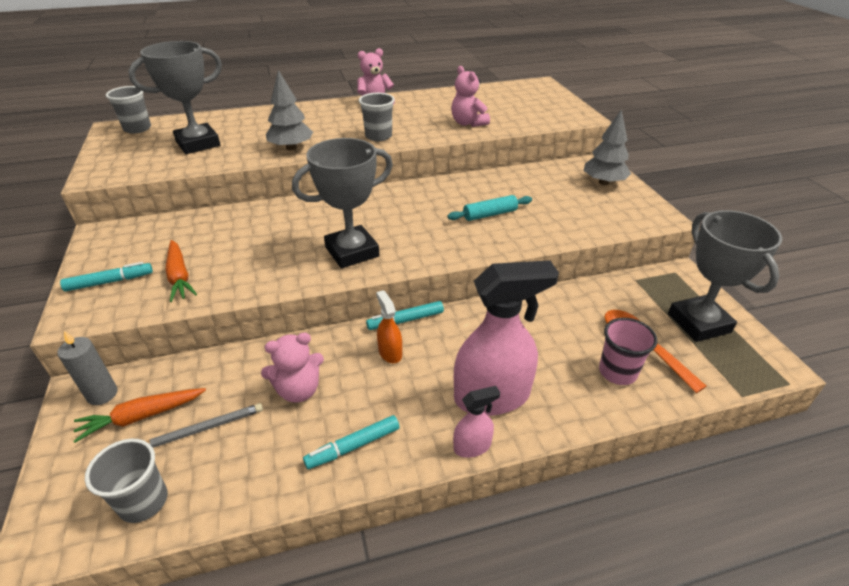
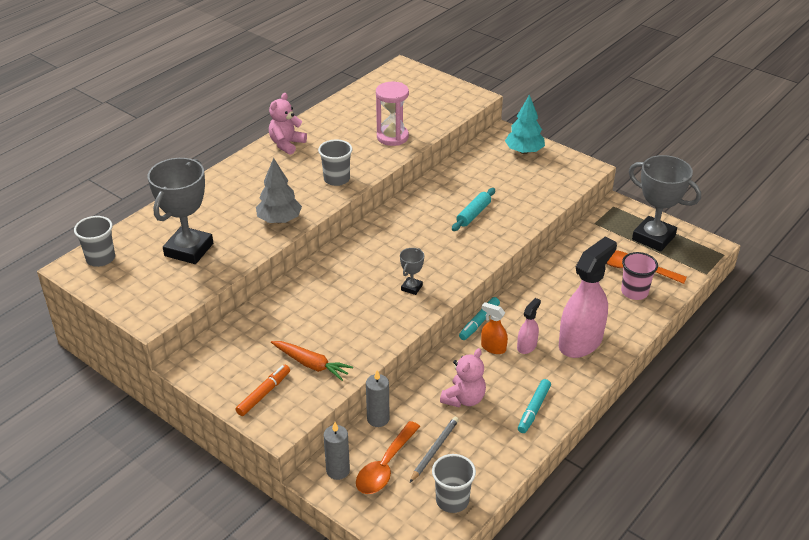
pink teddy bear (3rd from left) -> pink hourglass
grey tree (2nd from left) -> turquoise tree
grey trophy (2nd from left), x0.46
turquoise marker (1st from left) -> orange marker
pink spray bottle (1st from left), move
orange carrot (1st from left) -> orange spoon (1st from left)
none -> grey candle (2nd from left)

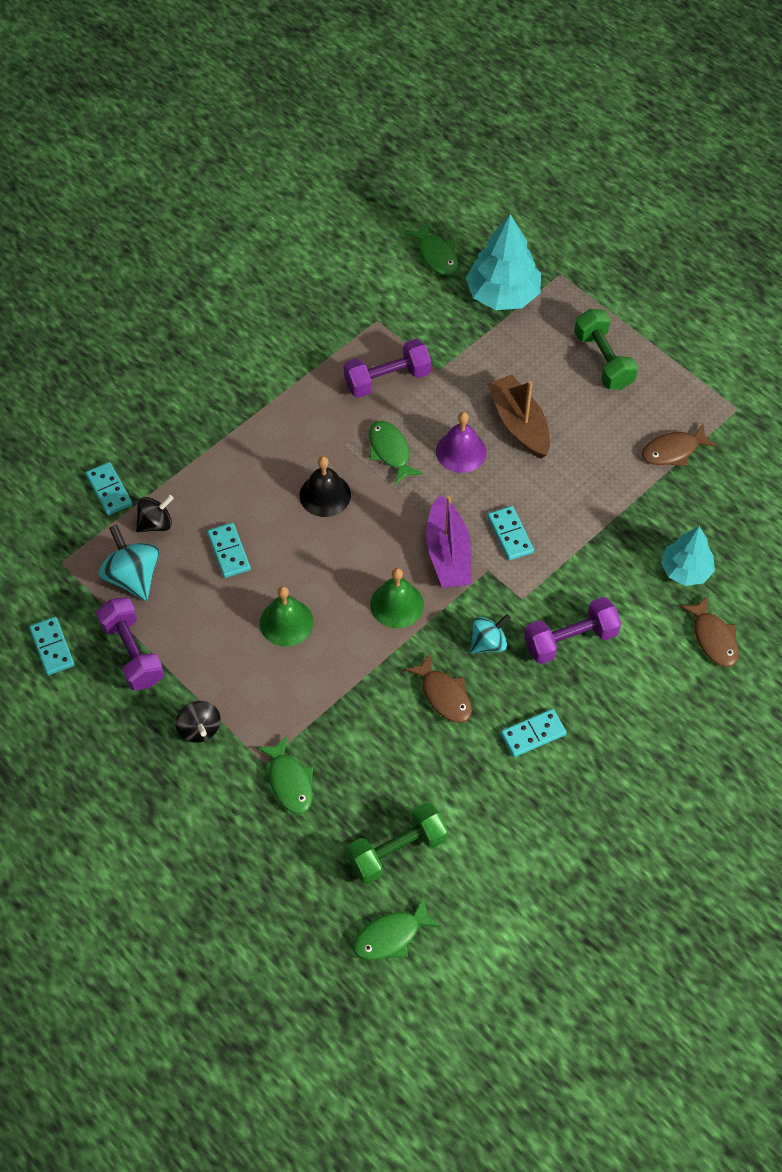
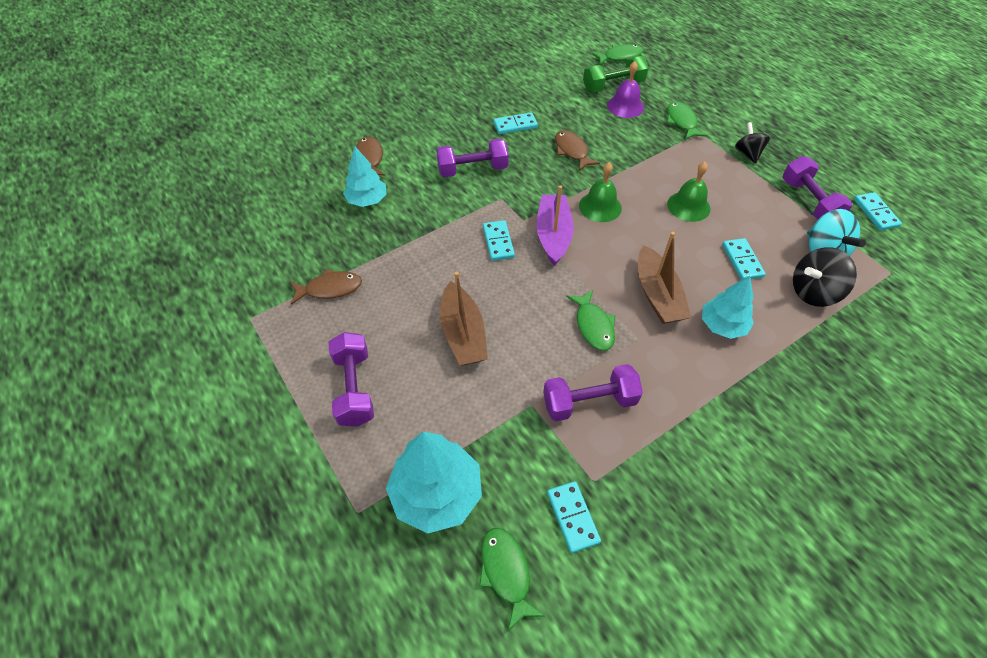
green dumbbell (2nd from left) -> purple dumbbell (1st from left)
purple bell, move
black bell -> brown boat (2nd from left)
turquoise domino (2nd from left in the first image) -> turquoise domino (3rd from left), move
black spinning top (1st from left in the first image) -> black spinning top (2nd from left), x1.51
turquoise spinning top (2nd from left) -> none
none -> turquoise tree (3rd from left)

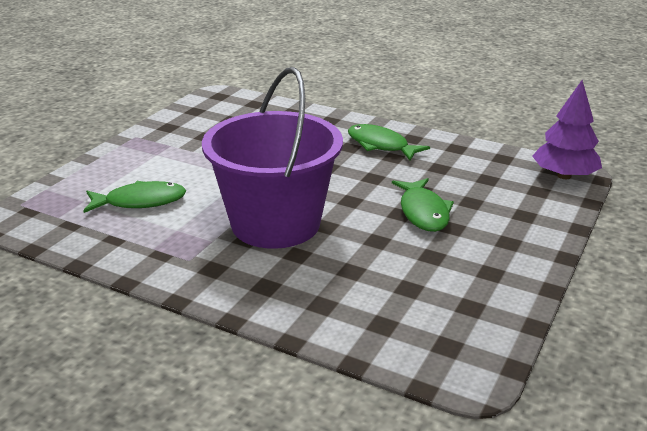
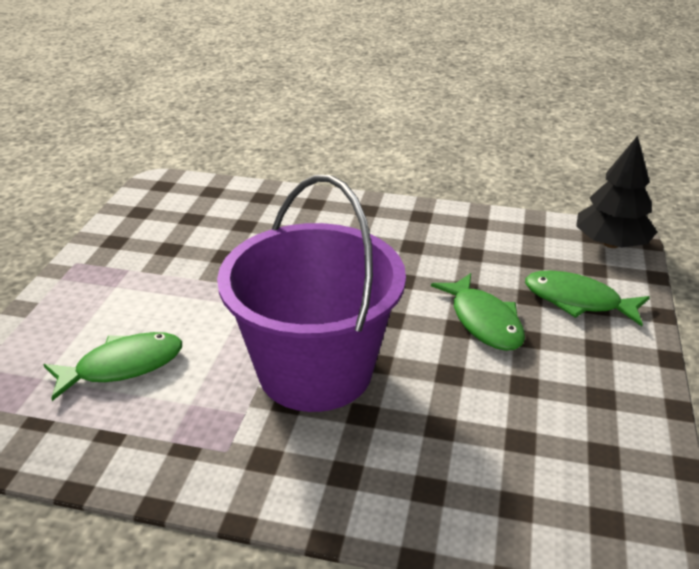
purple tree -> black tree
green fish (2nd from left in the first image) -> green fish (3rd from left), move

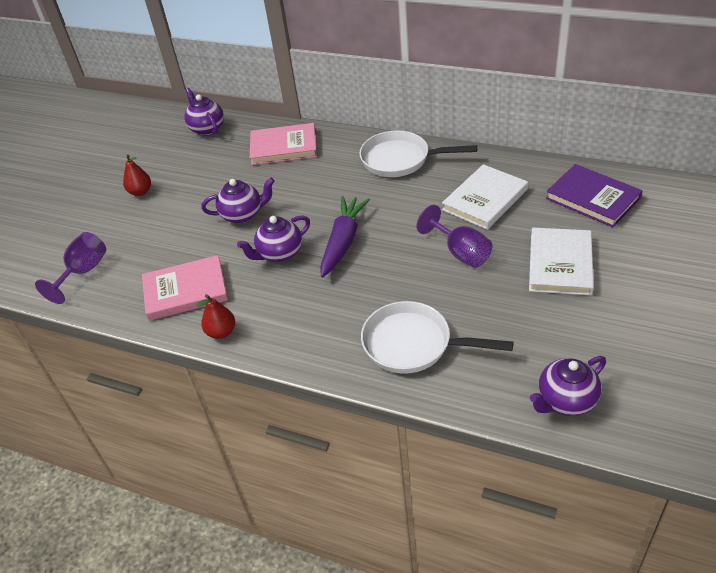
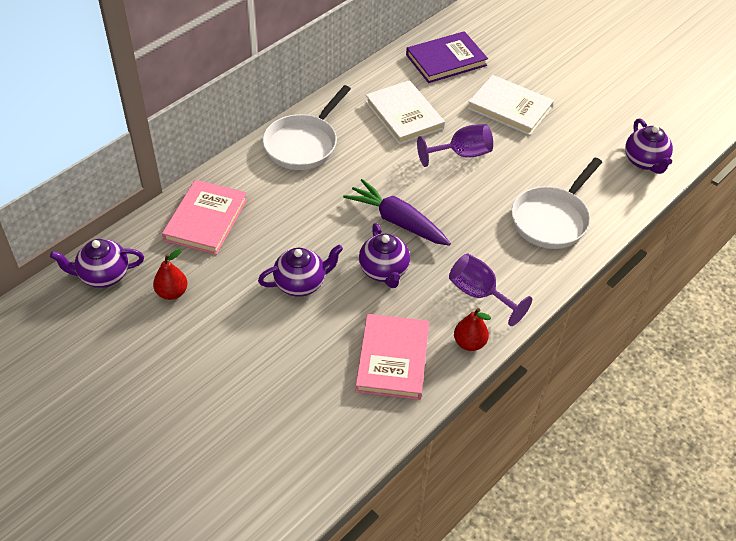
red pear (1st from left), move
purple teapot (2nd from left), 60 degrees clockwise
purple goblet (1st from left in the first image) -> purple goblet (2nd from left), move

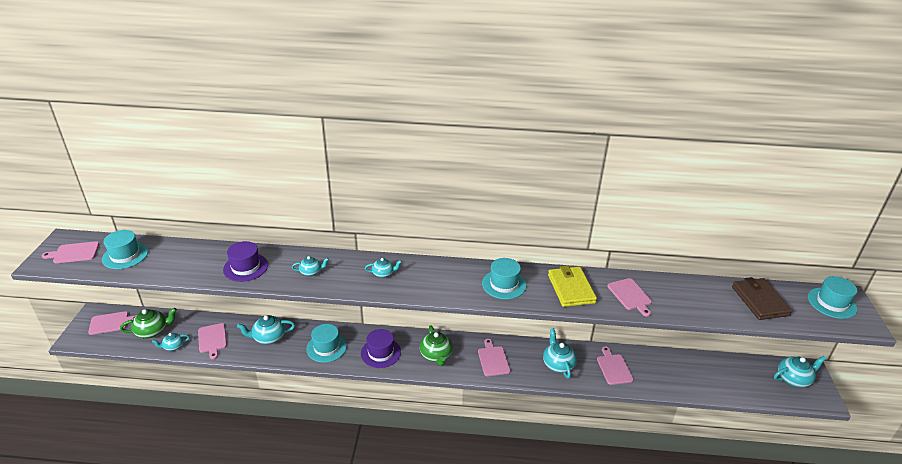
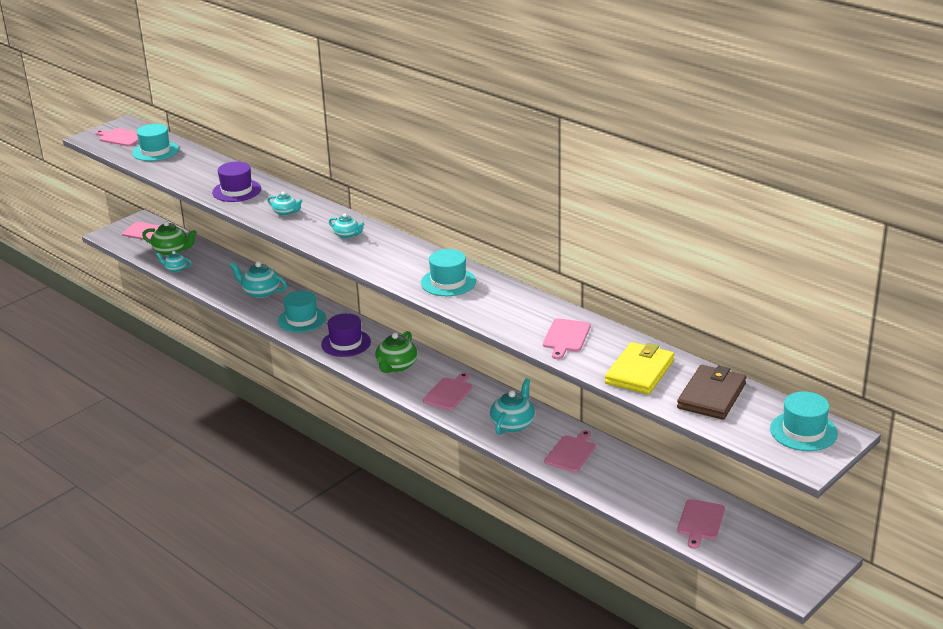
yellow wallet, move
pink cutting board (3rd from left in the first image) -> pink cutting board (6th from left), move
turquoise teapot (6th from left) -> none

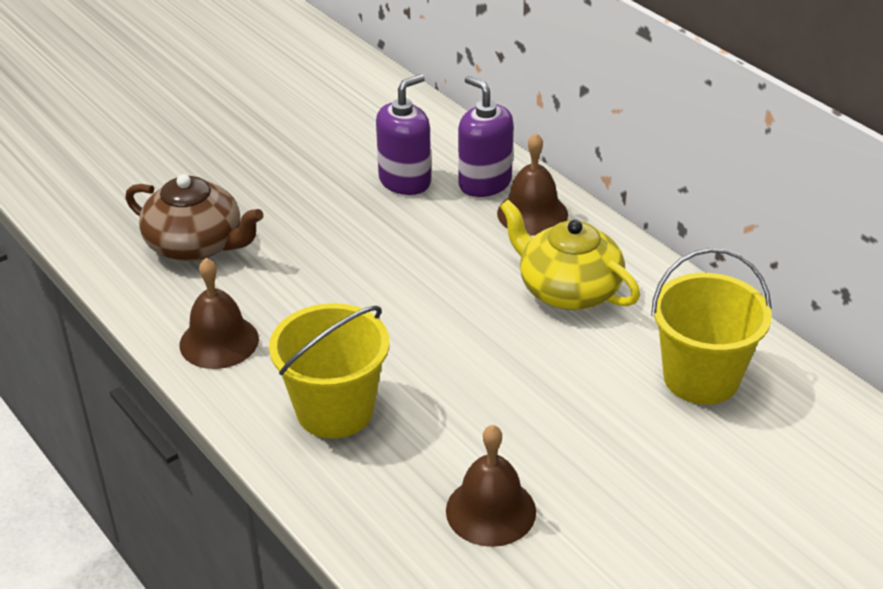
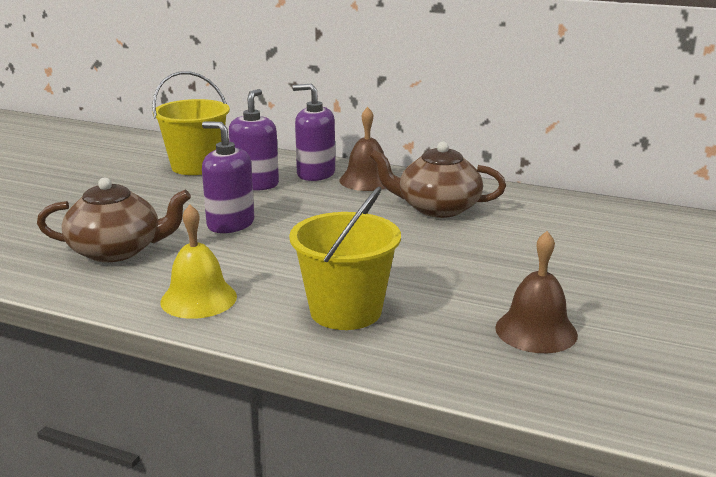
yellow teapot -> brown teapot (2nd from left)
yellow bucket (2nd from left in the first image) -> yellow bucket (1st from left), move
brown bell (1st from left) -> yellow bell
none -> purple soap dispenser (1st from left)

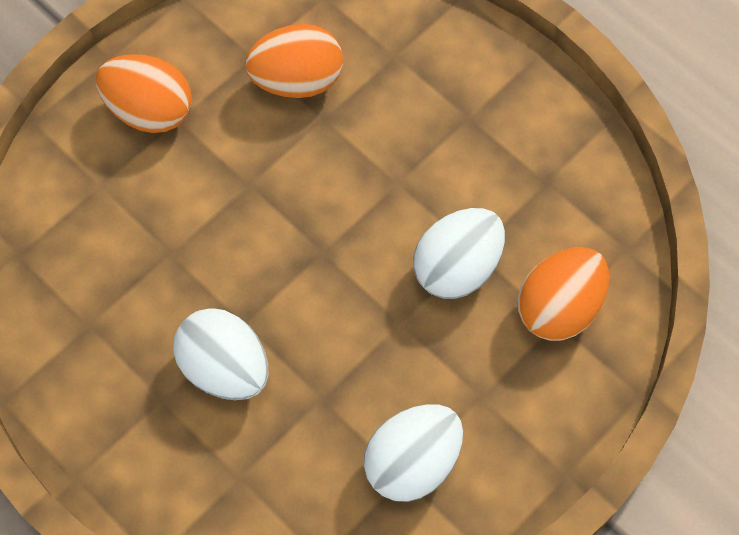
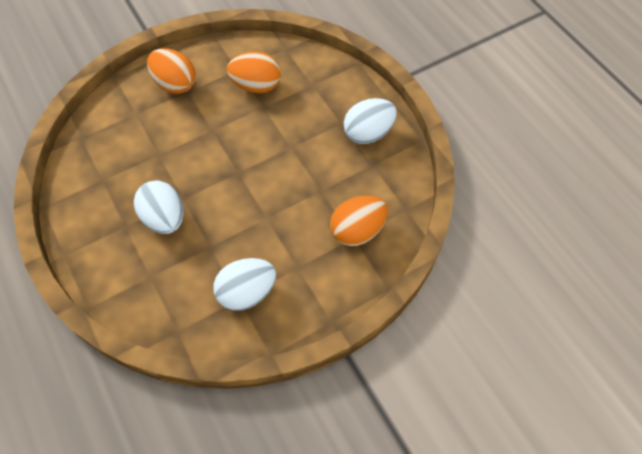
white egg (3rd from left), move

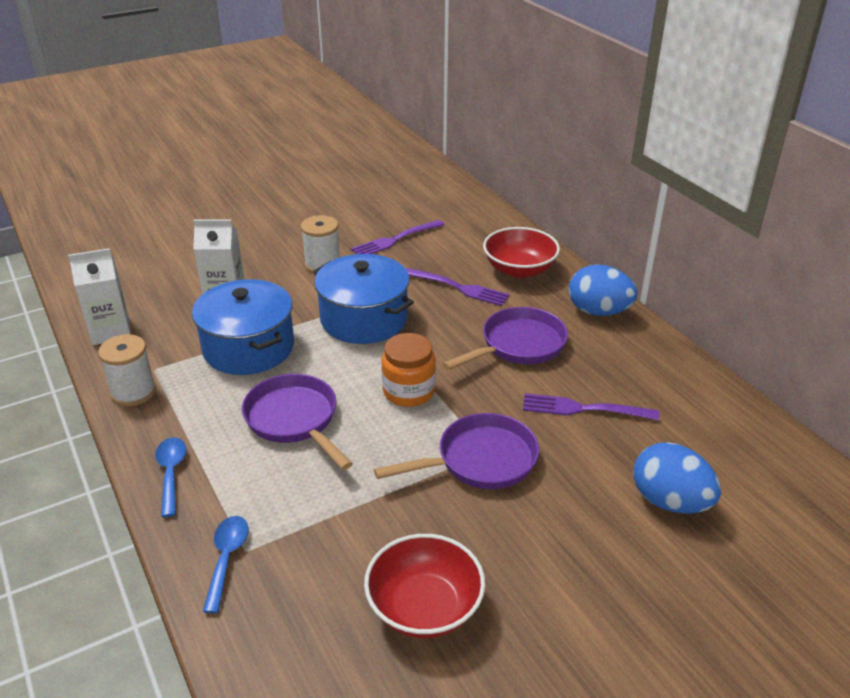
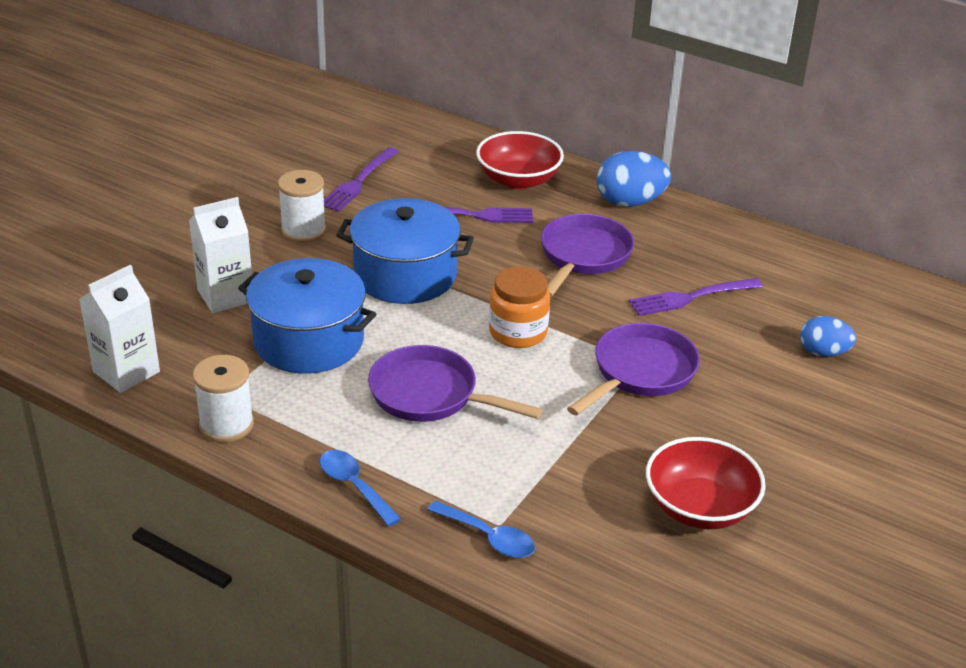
blue egg (2nd from left), x0.64
blue spoon (2nd from left), 150 degrees clockwise

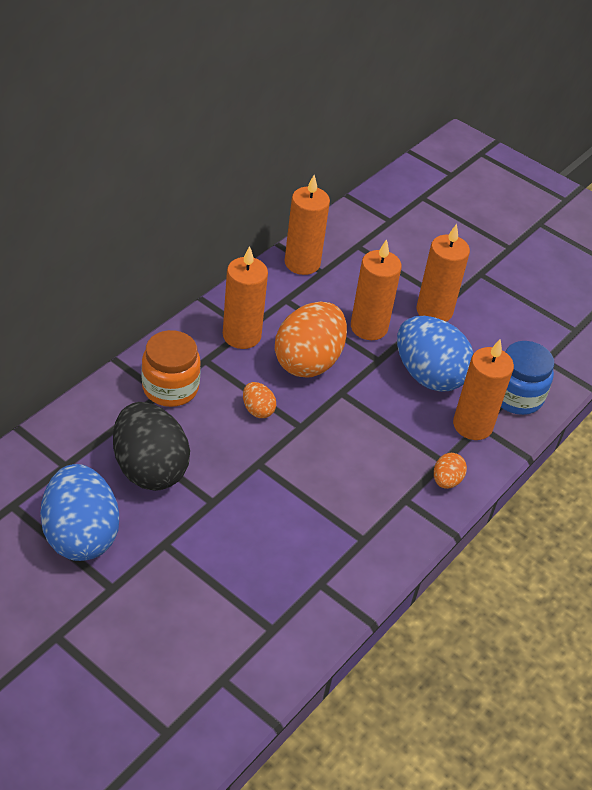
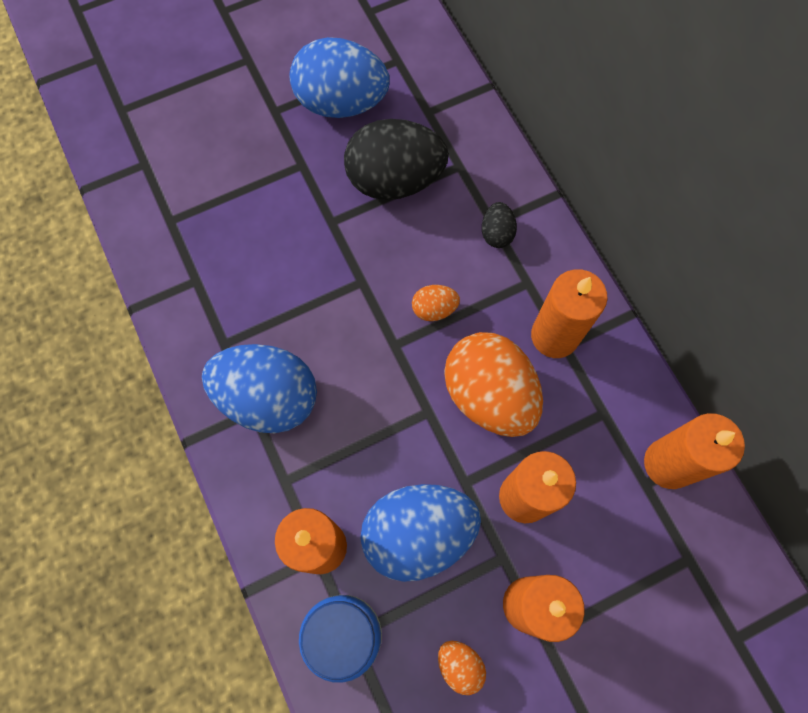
orange jar -> black egg (2nd from left)
orange egg (3rd from left in the first image) -> orange egg (2nd from left), move
none -> blue egg (1st from left)

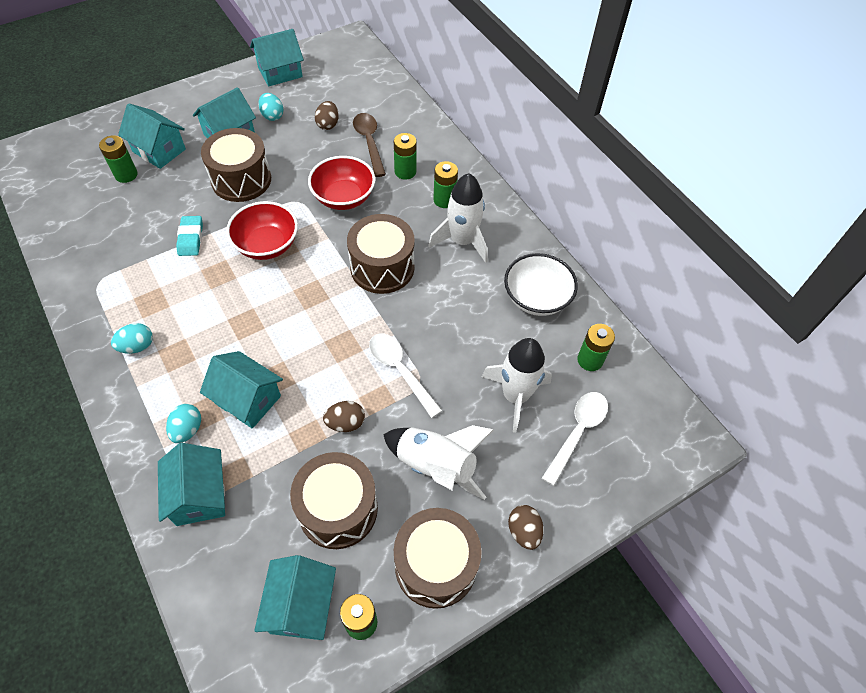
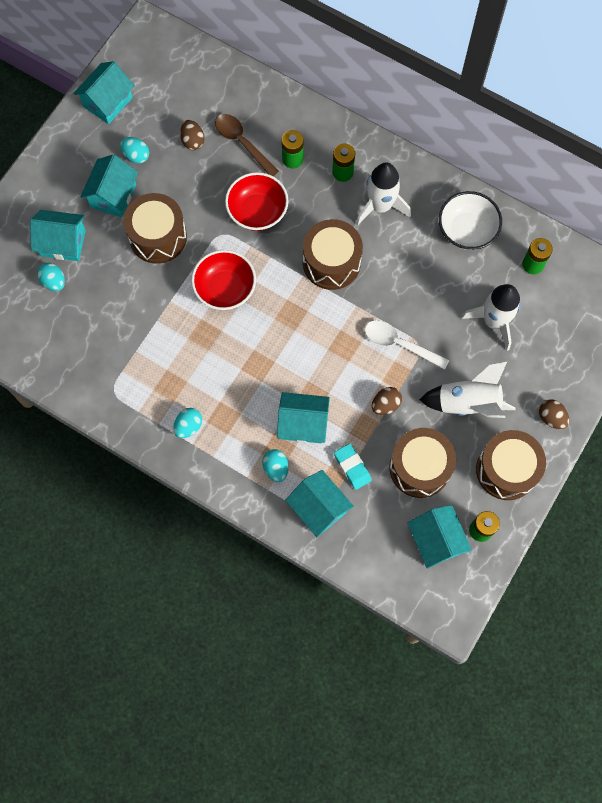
green battery (1st from left) -> turquoise egg (1st from left)
turquoise eraser, move
white spoon (2nd from left) -> none

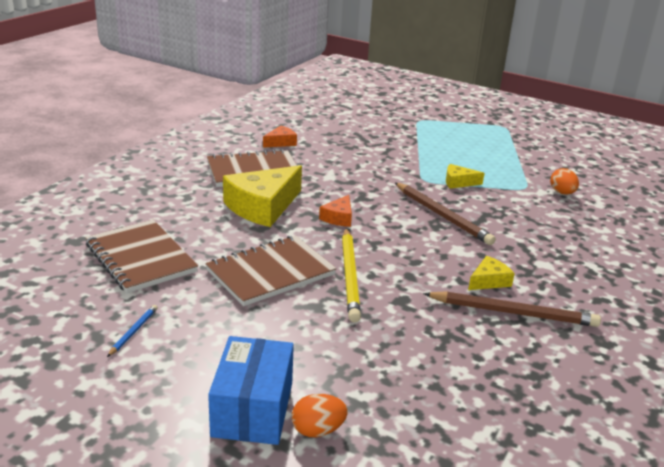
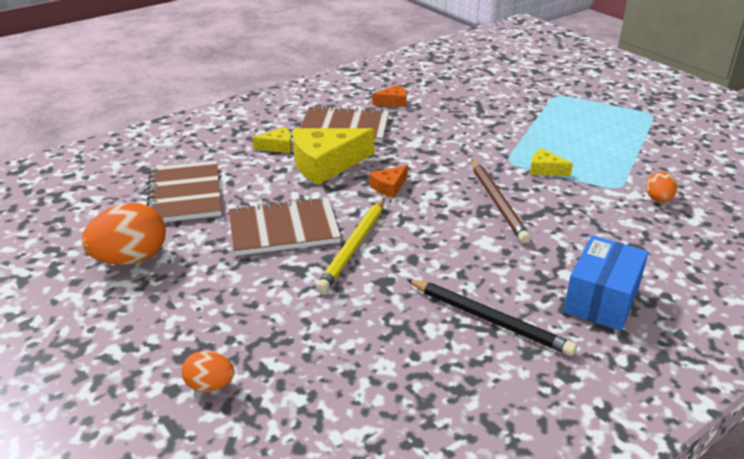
yellow cheese (3rd from left in the first image) -> yellow cheese (1st from left), move
brown pencil (2nd from left) -> black pencil
blue pencil -> orange egg (1st from left)
blue box, move

